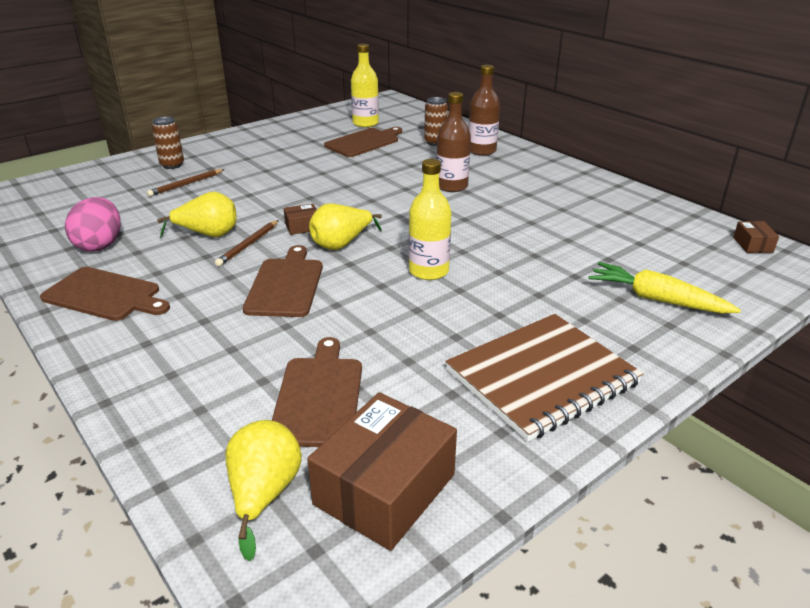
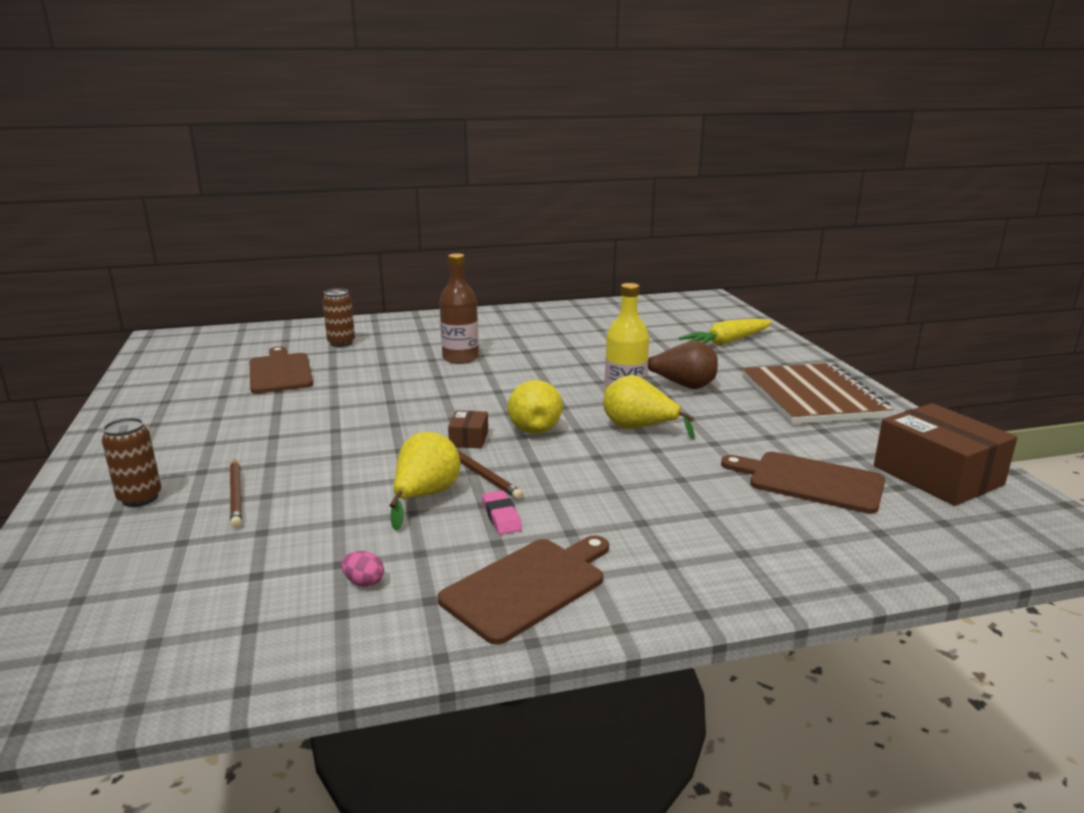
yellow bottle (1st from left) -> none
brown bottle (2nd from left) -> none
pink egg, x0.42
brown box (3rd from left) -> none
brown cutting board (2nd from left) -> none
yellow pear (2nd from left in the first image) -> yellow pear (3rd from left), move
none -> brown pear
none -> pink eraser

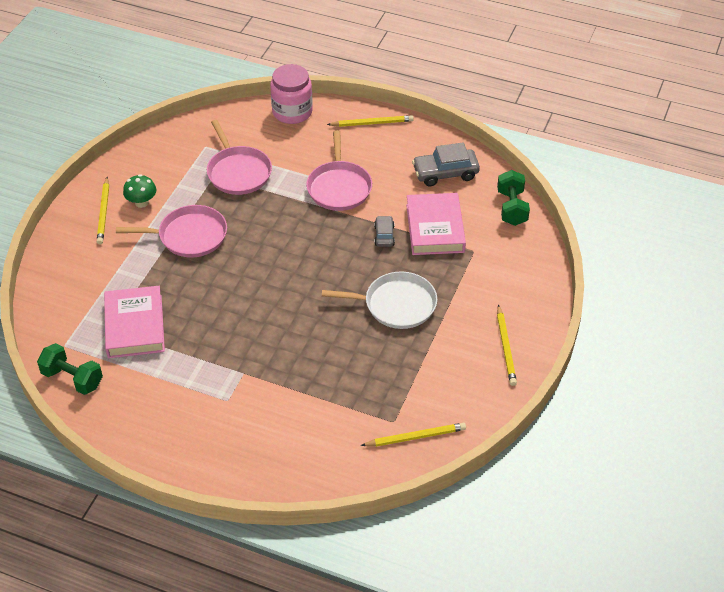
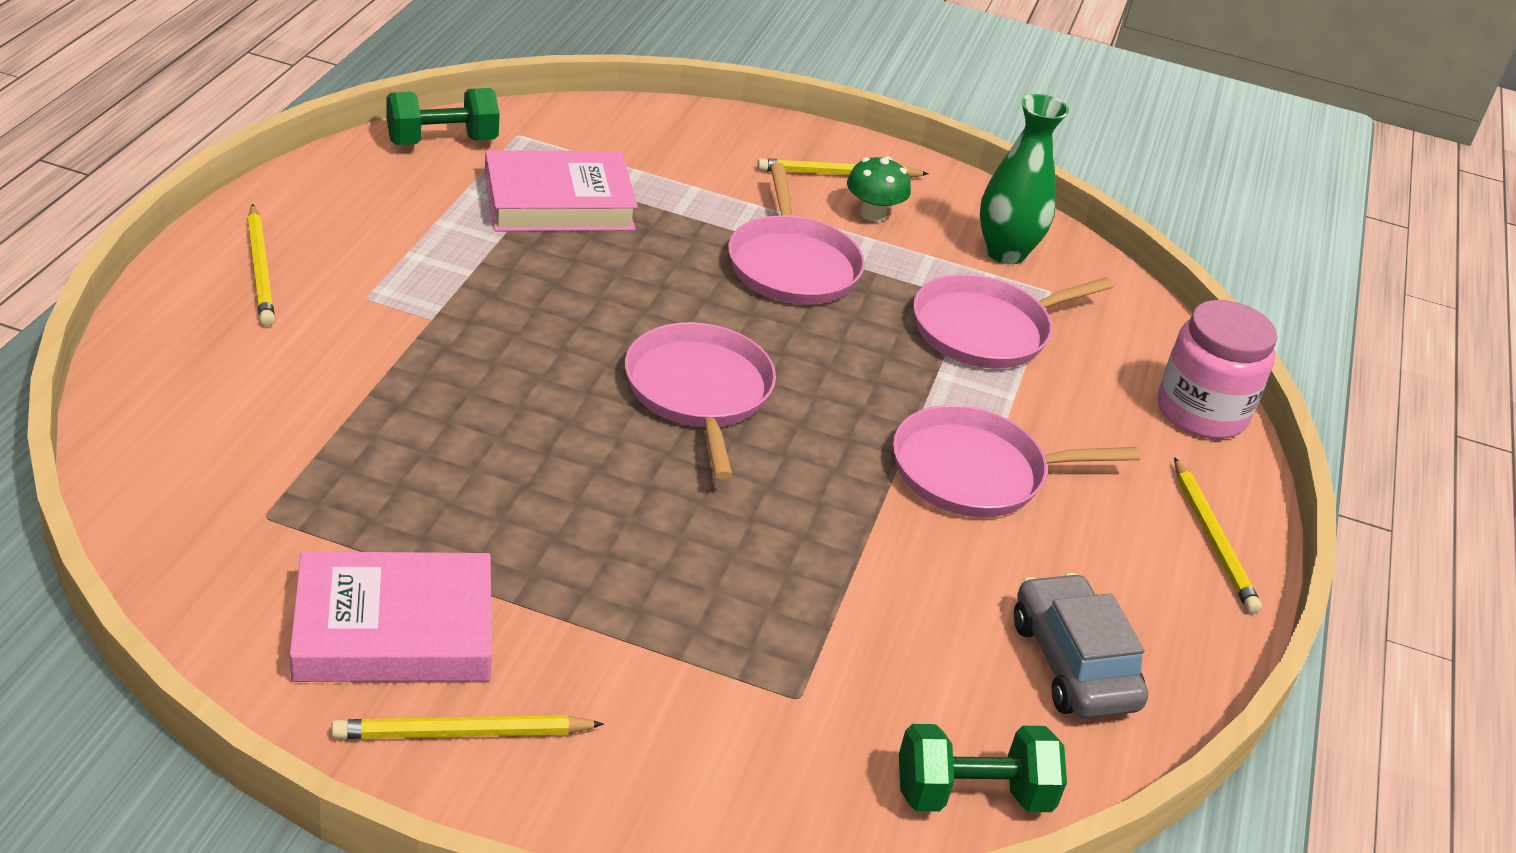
pink book (2nd from left in the first image) -> pink book (1st from left), move
grey car (1st from left) -> none
white pan -> none
green dumbbell (1st from left), 45 degrees clockwise
yellow pencil (3rd from left in the first image) -> yellow pencil (1st from left), move
none -> green vase
none -> pink pan (1st from left)

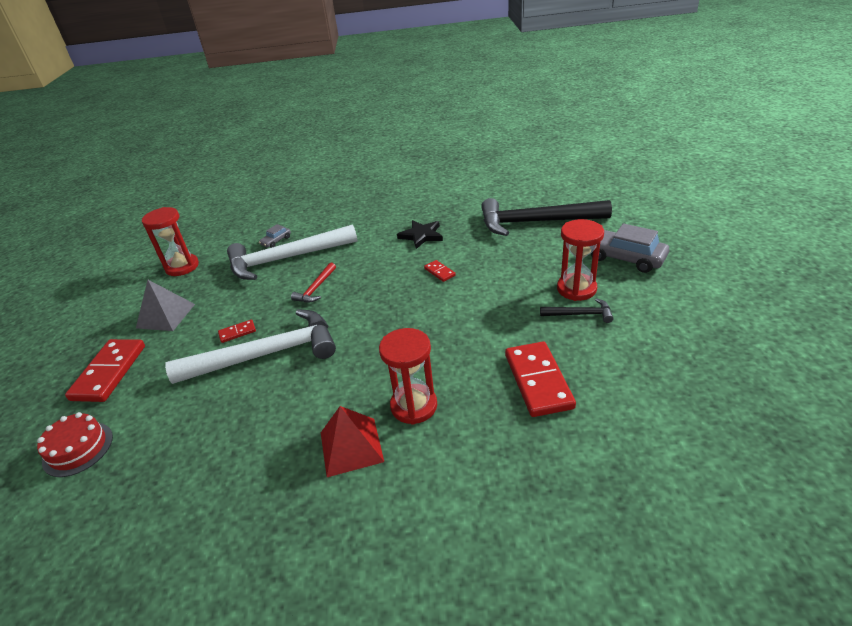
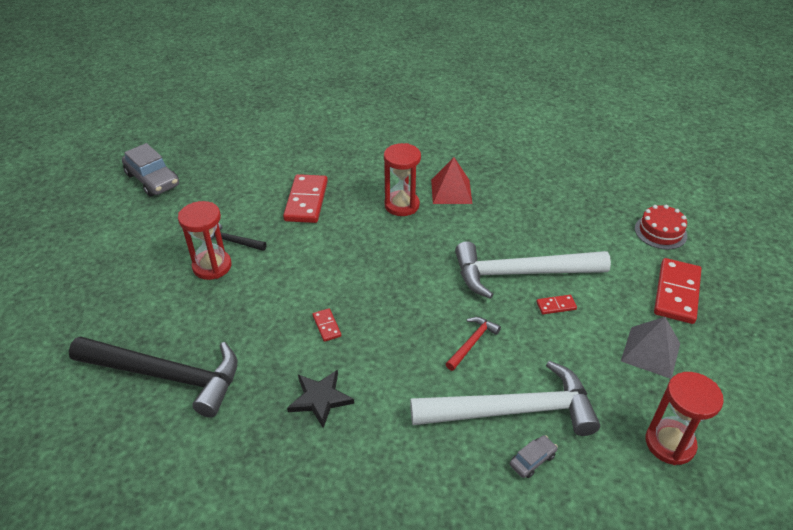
grey car (2nd from left in the first image) -> grey car (1st from left), move

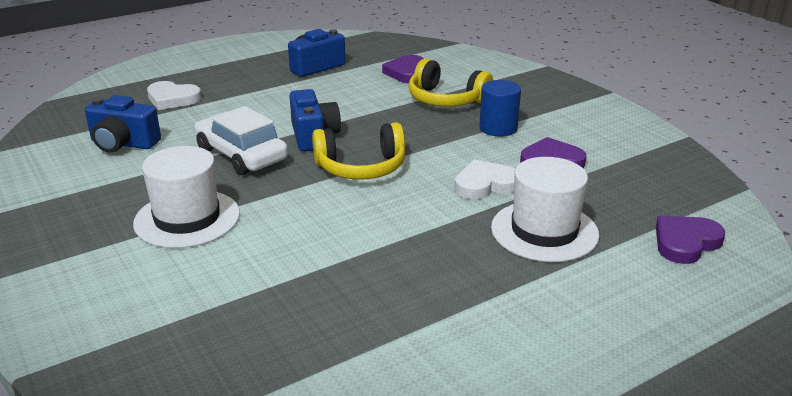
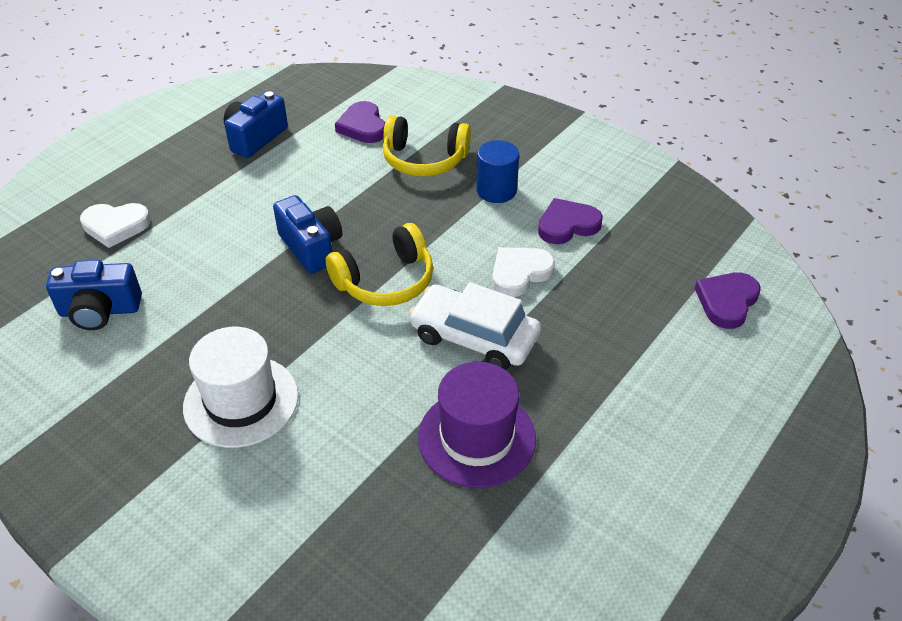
white car, move
white hat (2nd from left) -> none
none -> purple hat

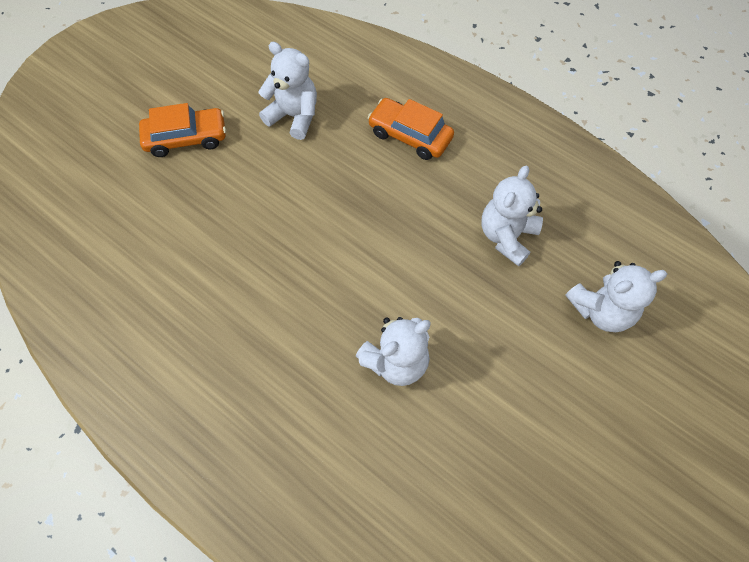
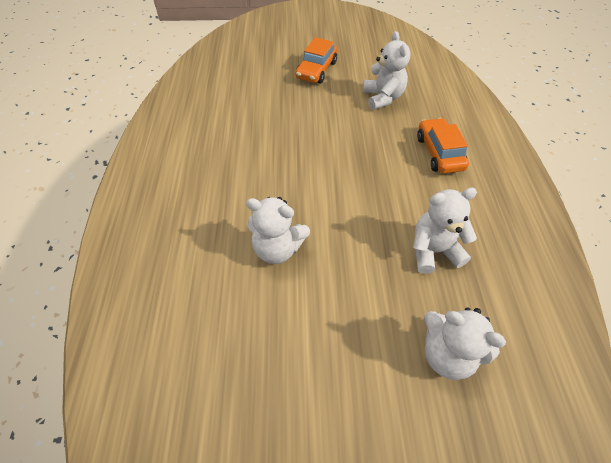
orange car (1st from left), 75 degrees clockwise

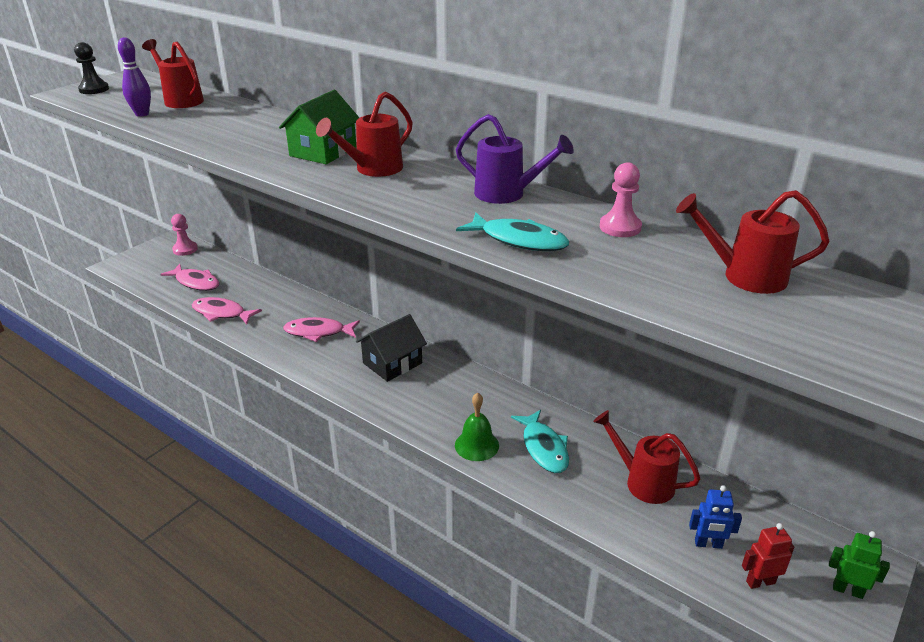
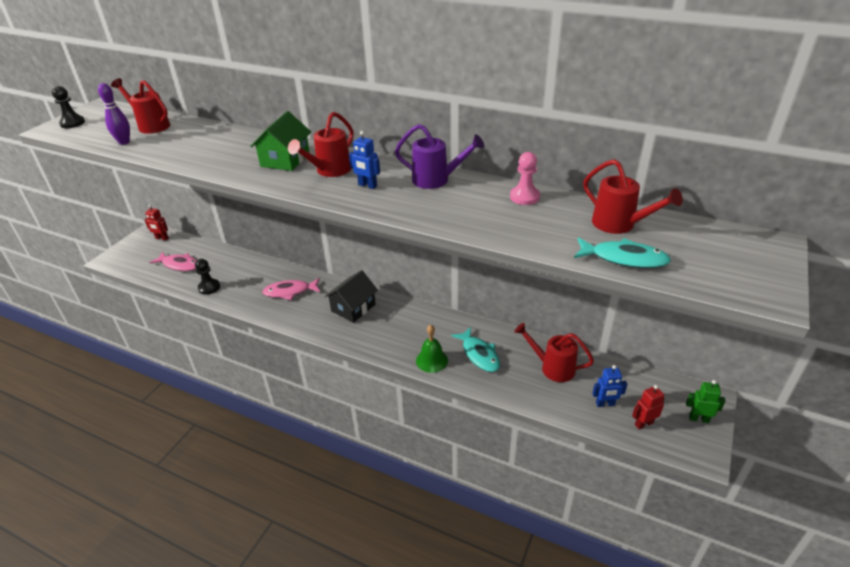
red watering can (4th from left), 135 degrees counterclockwise
turquoise fish (1st from left in the first image) -> turquoise fish (2nd from left), move
pink pawn (1st from left) -> red robot (1st from left)
pink fish (2nd from left) -> black pawn (2nd from left)
none -> blue robot (1st from left)

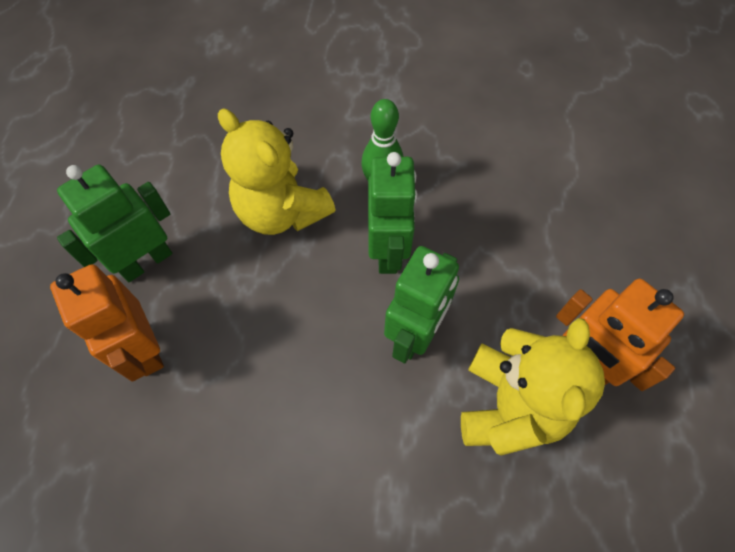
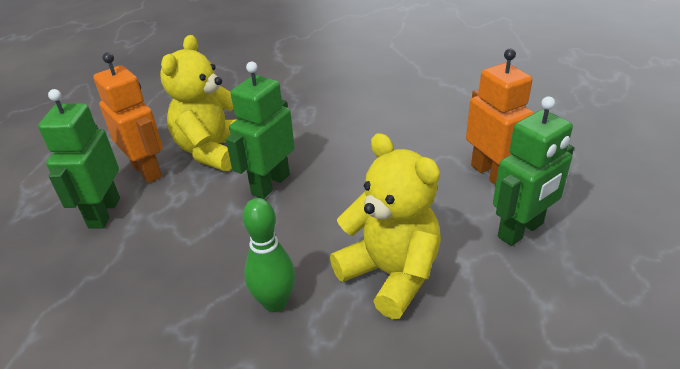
green robot (2nd from left in the first image) -> green robot (1st from left), move

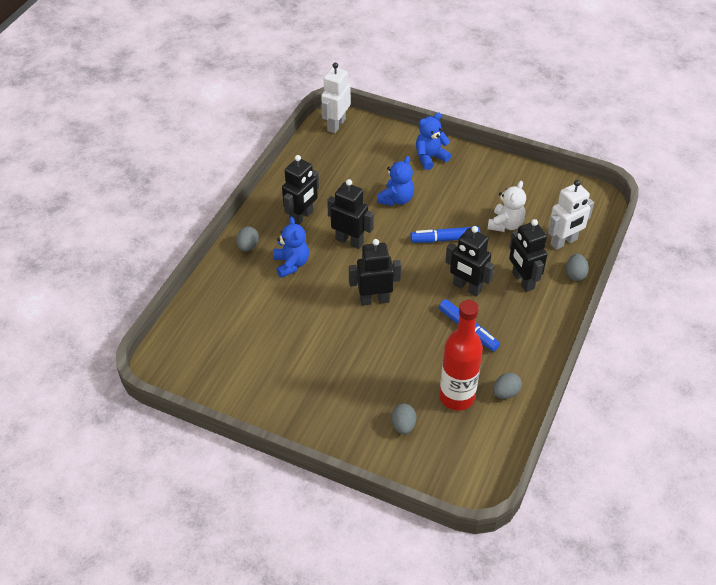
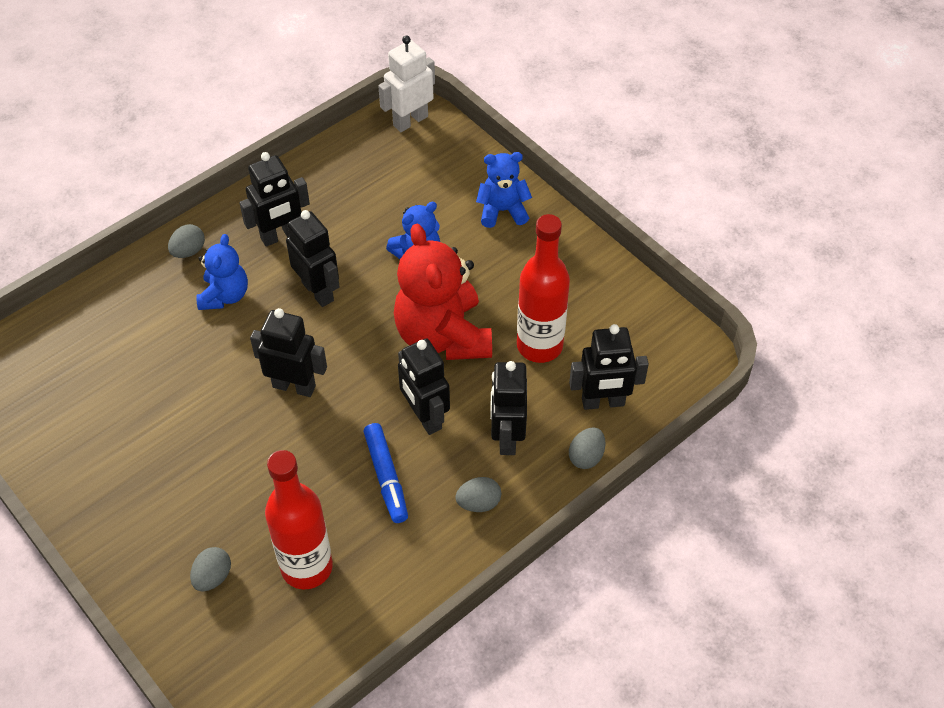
white robot (2nd from left) -> black robot (6th from left)
white teddy bear -> red bottle (2nd from left)
blue marker (1st from left) -> red teddy bear
grey egg (3rd from left), move

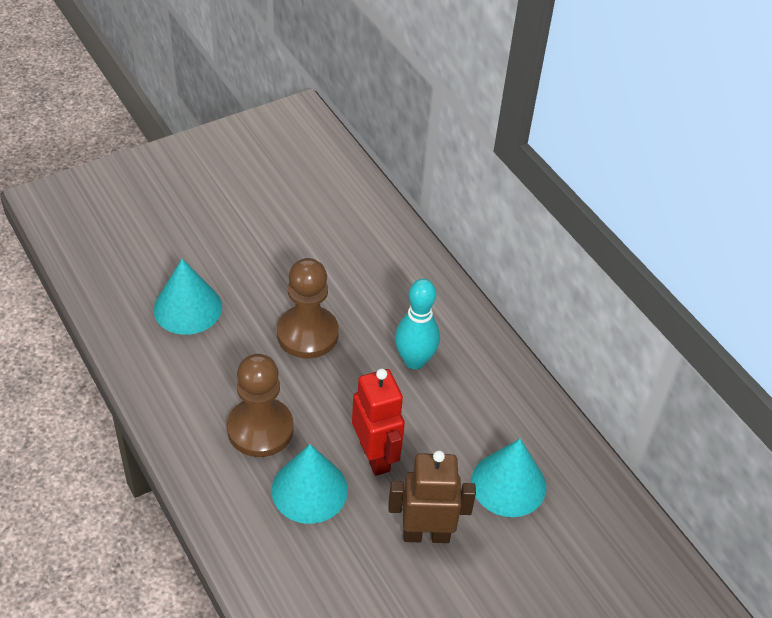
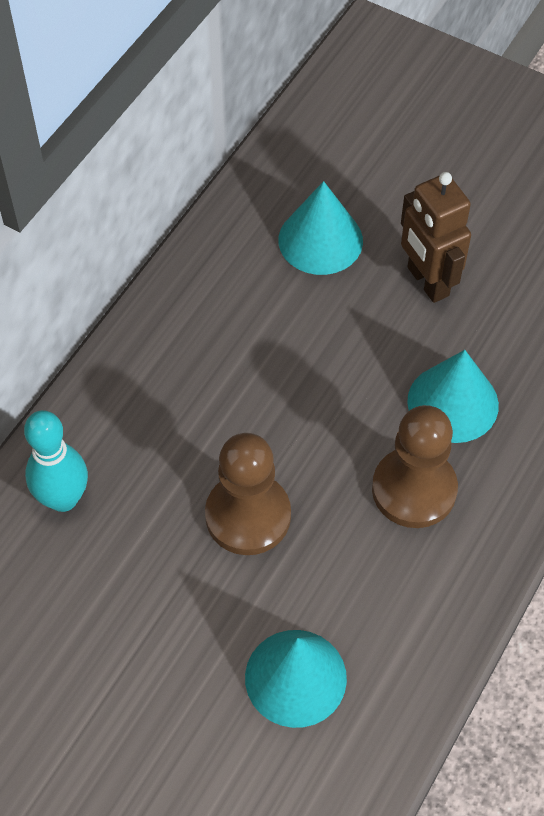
turquoise bowling pin, move
red robot -> none

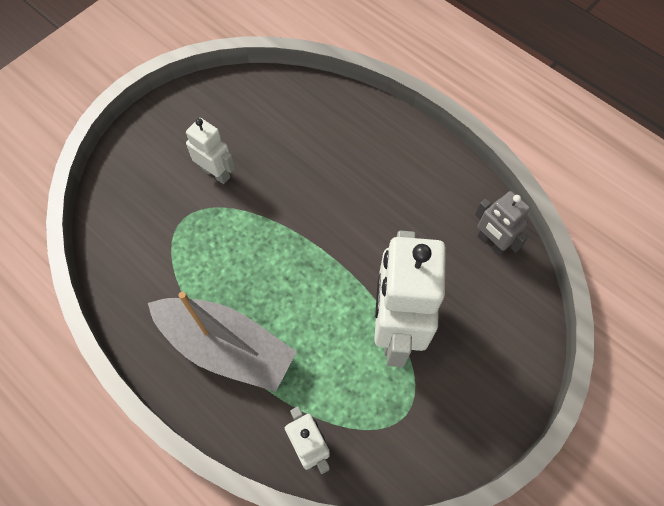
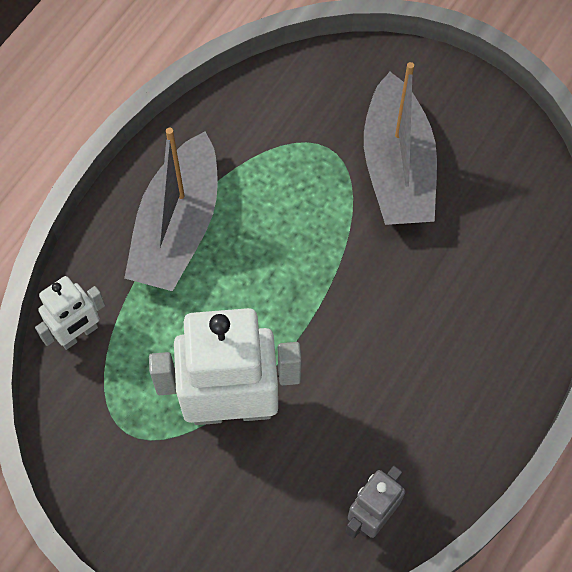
white robot (1st from left) -> grey boat (2nd from left)

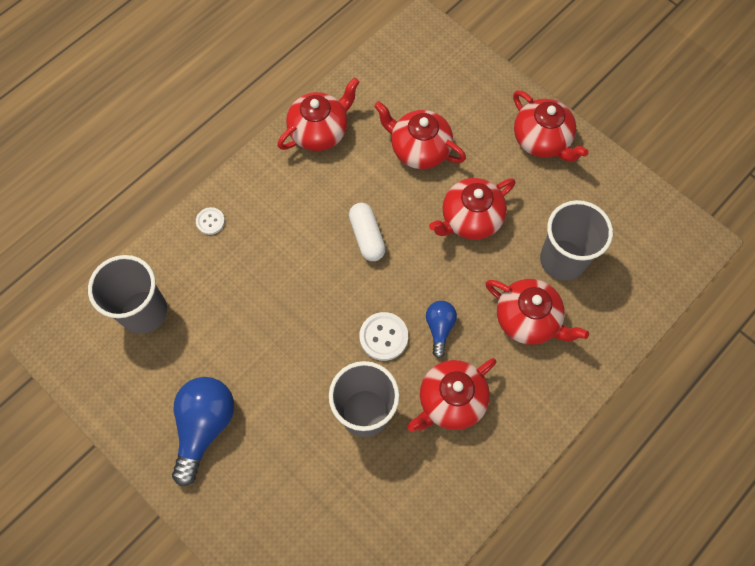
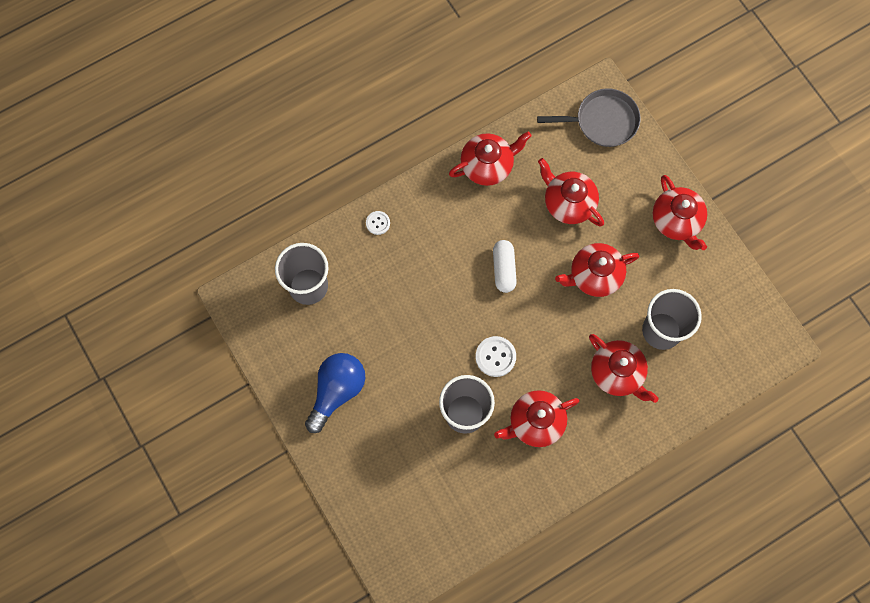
blue light bulb (2nd from left) -> none
none -> grey pan

